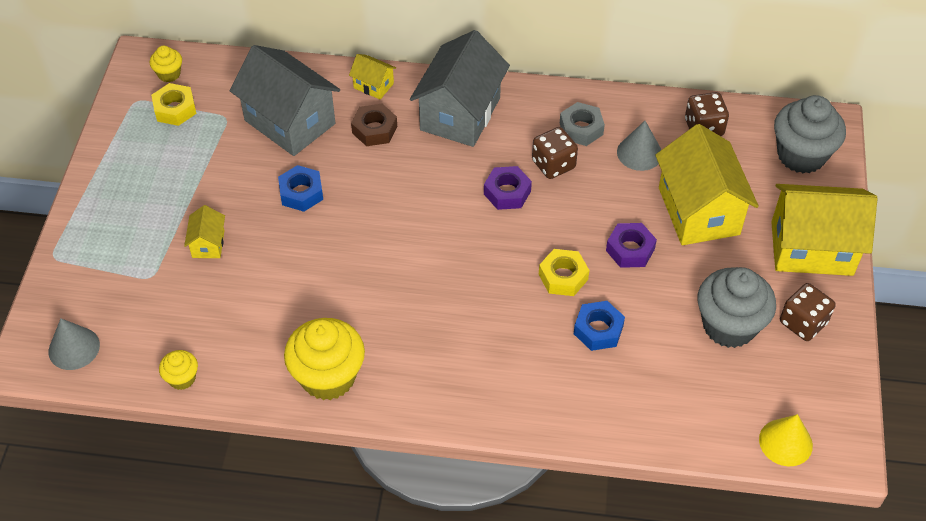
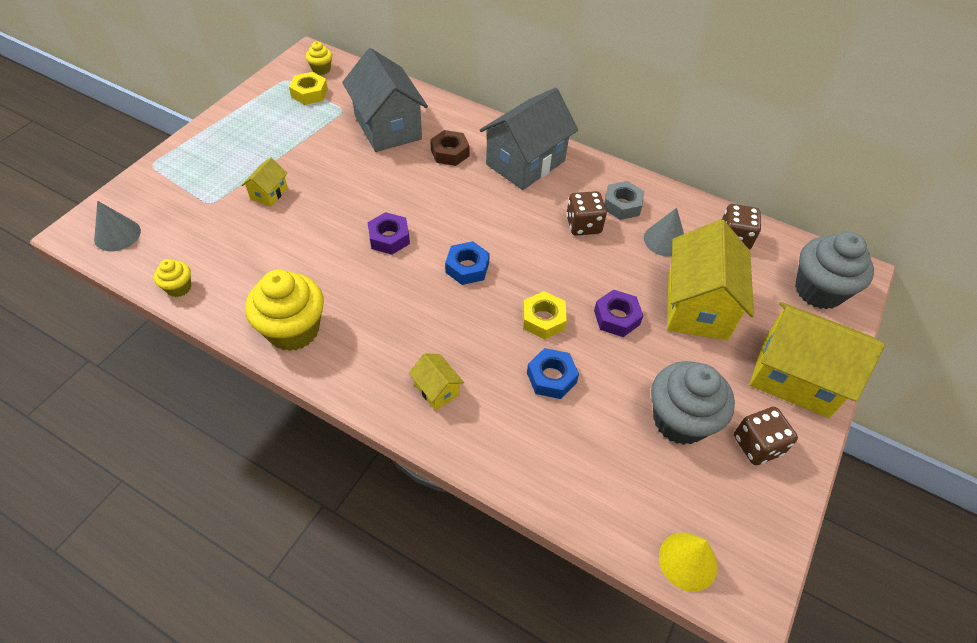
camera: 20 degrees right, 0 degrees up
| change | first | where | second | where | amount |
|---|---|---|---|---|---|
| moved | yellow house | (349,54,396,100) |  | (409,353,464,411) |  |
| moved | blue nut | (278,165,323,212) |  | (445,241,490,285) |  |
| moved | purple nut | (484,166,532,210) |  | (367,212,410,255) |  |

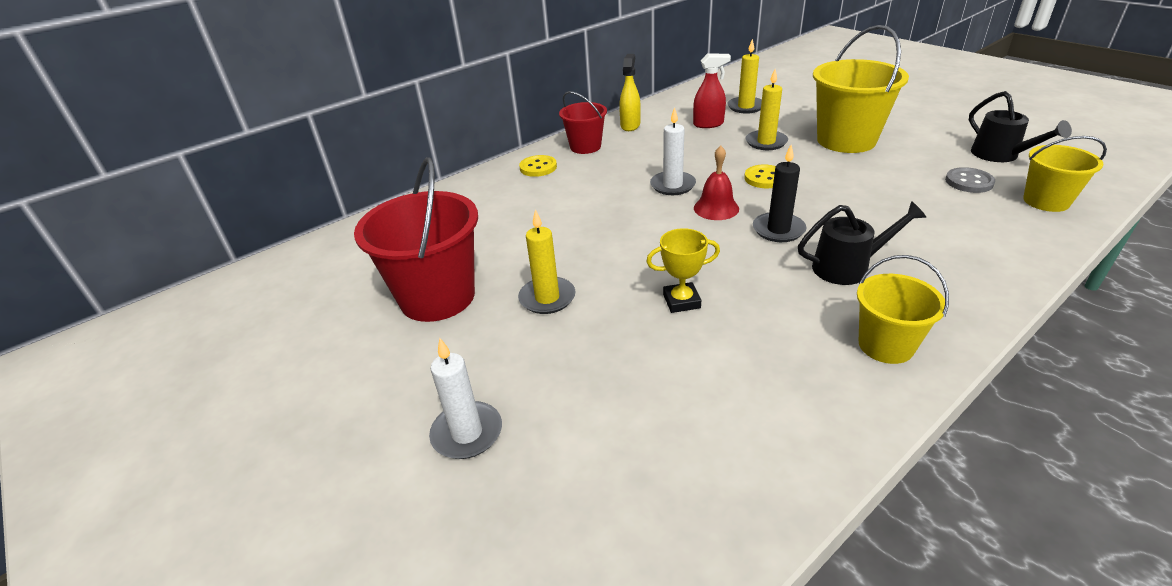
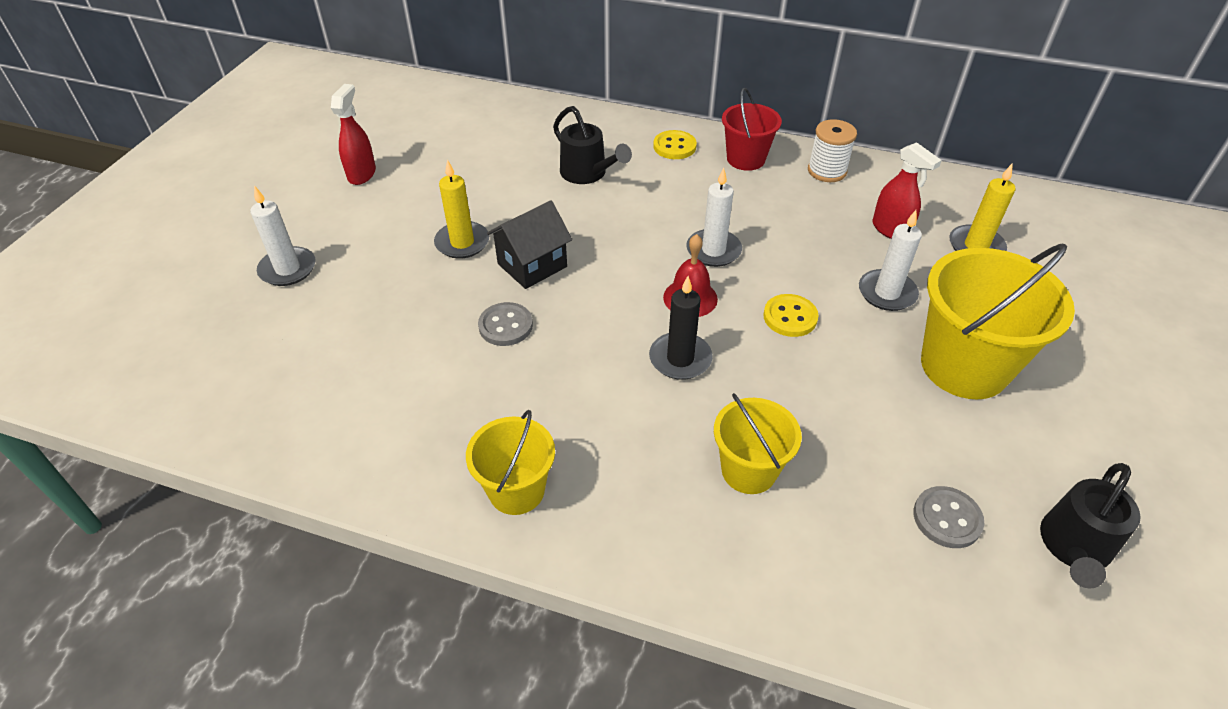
camera: 55 degrees right, 10 degrees up
| change | first | where | second | where | amount |
|---|---|---|---|---|---|
| replaced | yellow spray bottle | (619,54,641,131) | white spool | (808,119,857,182) |  |
| recoloured | yellow candle | (745,69,788,150) | white candle | (859,210,922,311) |  |
| moved | yellow bucket | (1023,136,1107,212) |  | (714,393,802,494) |  |
| removed | red bucket | (354,157,478,322) |  |  |  |
| moved | black watering can | (798,201,926,285) |  | (553,106,632,184) |  |
| replaced | yellow trophy | (646,228,720,313) | grey button | (478,302,533,346) |  |
| added |  |  | red spray bottle | (331,84,376,185) |  |
| added |  |  | black house | (487,200,572,289) |  |

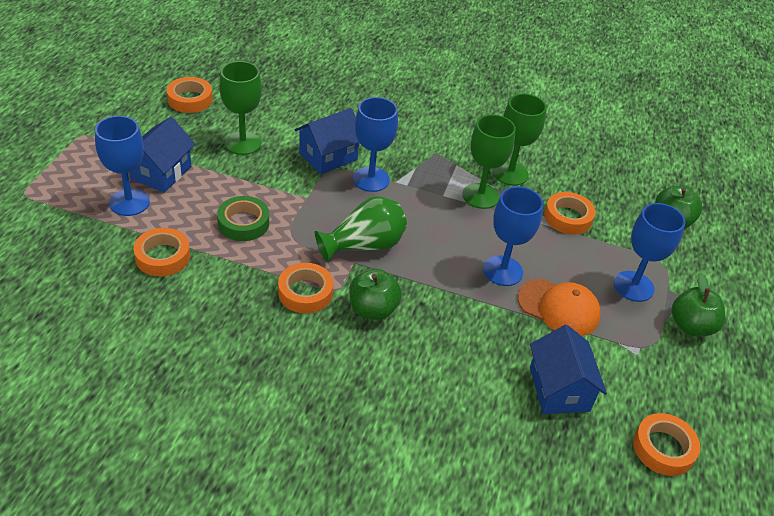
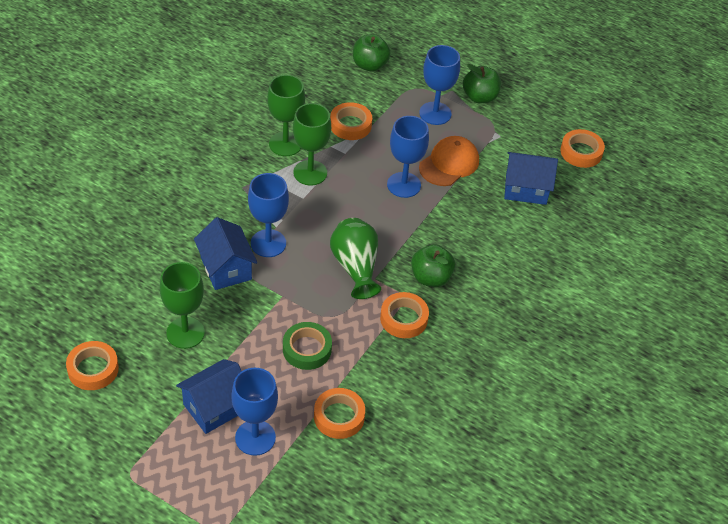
camera: 75 degrees left, 5 degrees up
| change | first | where | second | where | amount |
|---|---|---|---|---|---|
| turned | blue house | (129,117,195,193) |  | (176,359,241,434) | 75 degrees counterclockwise |

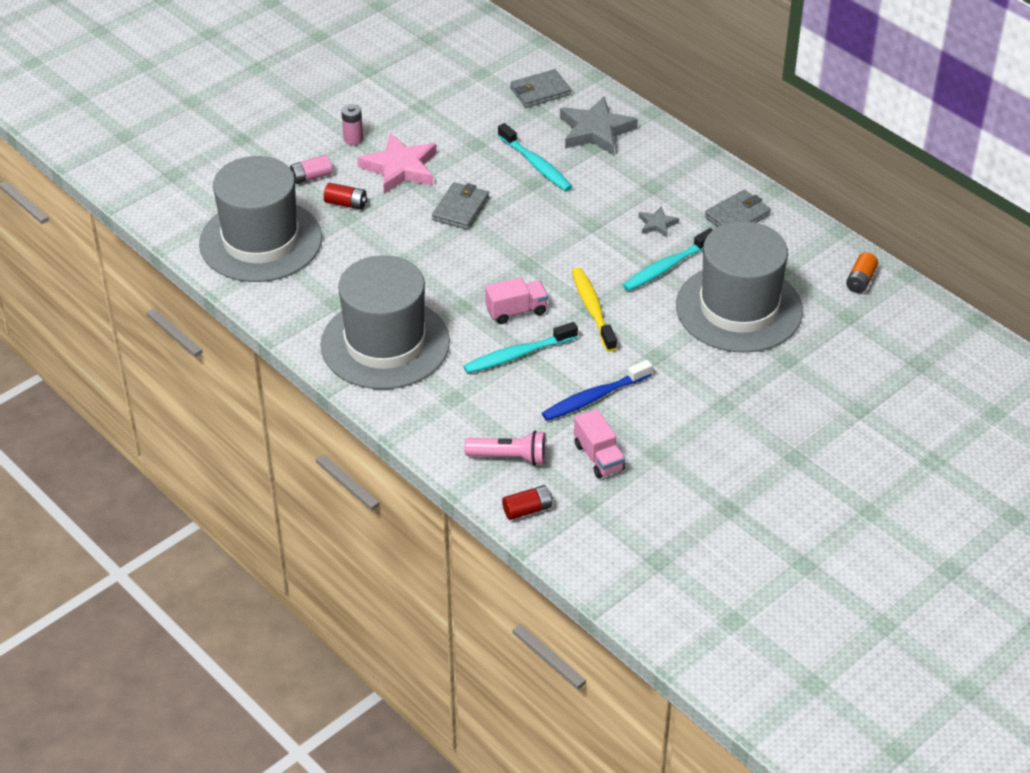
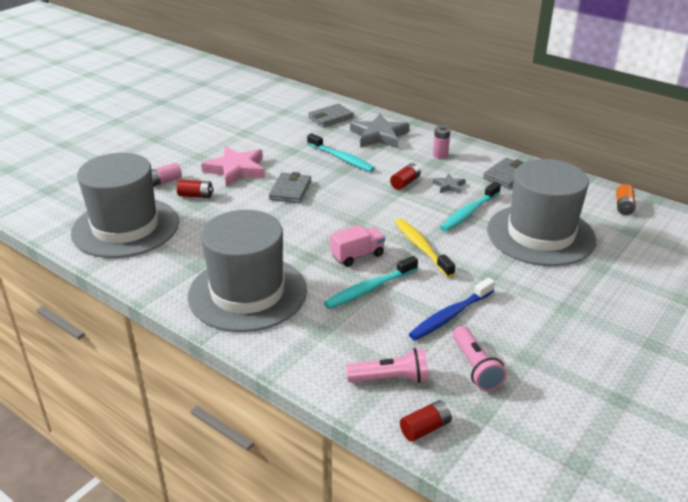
camera: 10 degrees left, 10 degrees down
| change | first | where | second | where | amount |
|---|---|---|---|---|---|
| moved | pink battery | (341,104,363,145) |  | (433,126,450,159) |  |
| replaced | pink truck | (574,409,625,478) | pink flashlight | (453,326,507,391) |  |
| added |  |  | red battery | (390,163,421,190) |  |

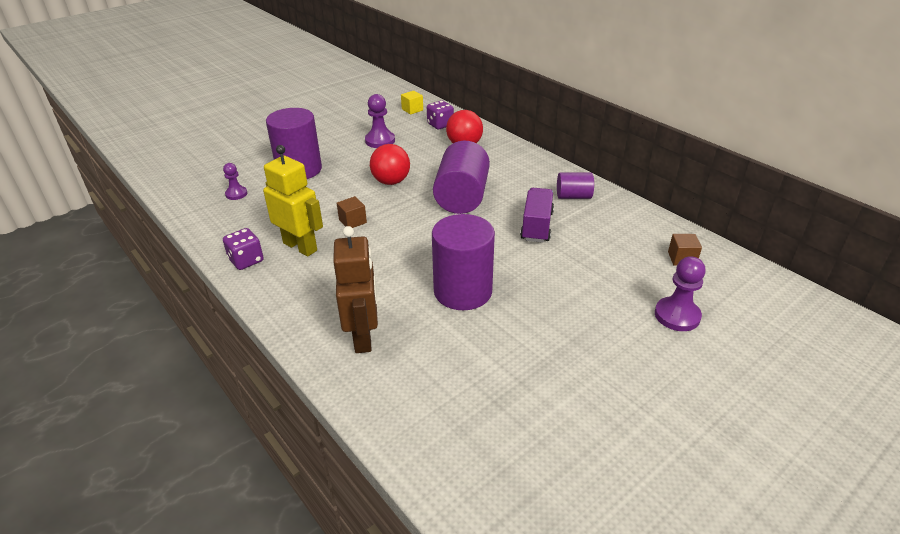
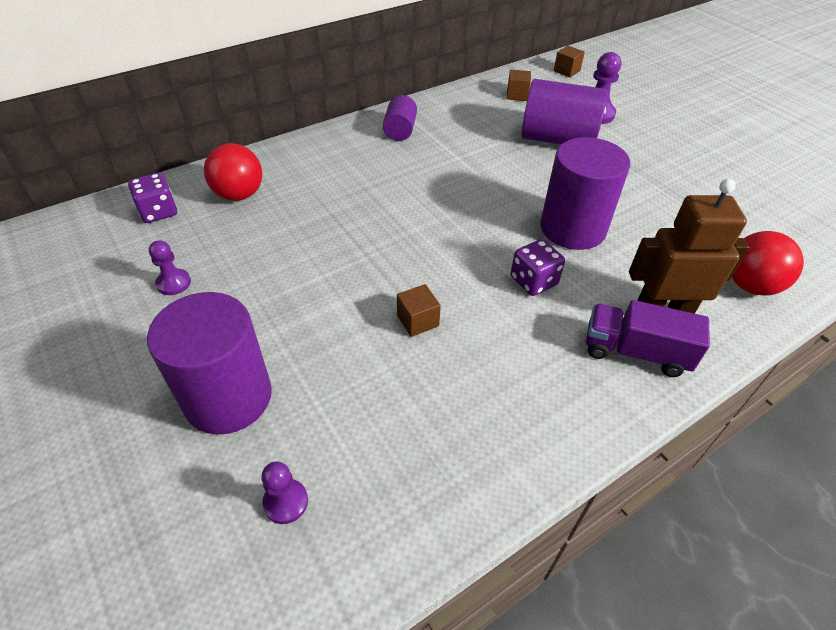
camera: 85 degrees left, 10 degrees up
| change | first | where | second | where | amount |
|---|---|---|---|---|---|
| removed | yellow cube | (401,91,423,115) |  |  |  |
| resized | purple pawn | (365,94,395,148) |  | (149,240,191,295) | x0.63 |
| moved | purple cylinder | (433,141,490,214) |  | (521,79,607,145) |  |
| moved | red ball | (370,144,410,185) |  | (732,231,804,296) |  |
| removed | yellow robot | (263,145,323,257) |  |  |  |
| moved | purple truck | (520,188,554,243) |  | (586,300,710,377) |  |
| moved | purple dice | (223,228,264,270) |  | (511,239,565,296) |  |
| added |  |  | brown cube | (554,46,585,77) |  |

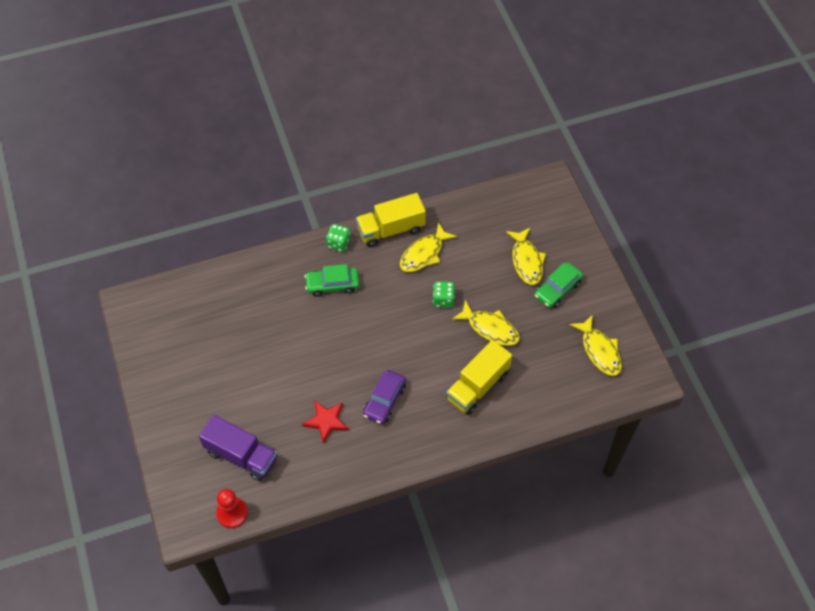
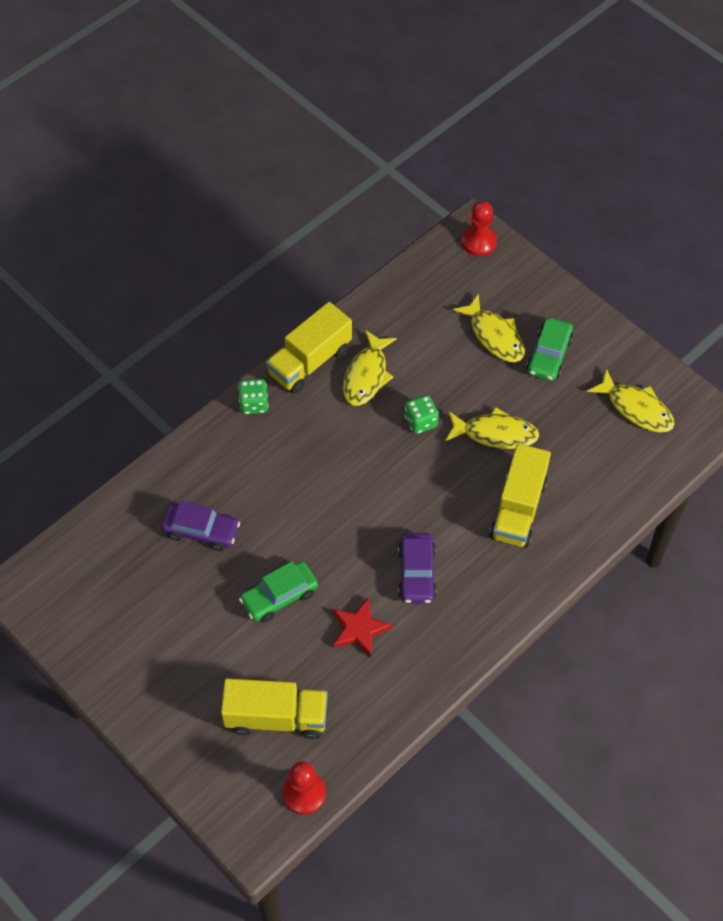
camera: 25 degrees left, 0 degrees up
| change | first | where | second | where | amount |
|---|---|---|---|---|---|
| moved | green car | (304,264,359,297) |  | (239,561,318,622) |  |
| recoloured | purple truck | (199,415,277,481) | yellow truck | (221,678,328,739) |  |
| added |  |  | red pawn | (462,201,497,256) |  |
| added |  |  | purple car | (162,500,240,551) |  |

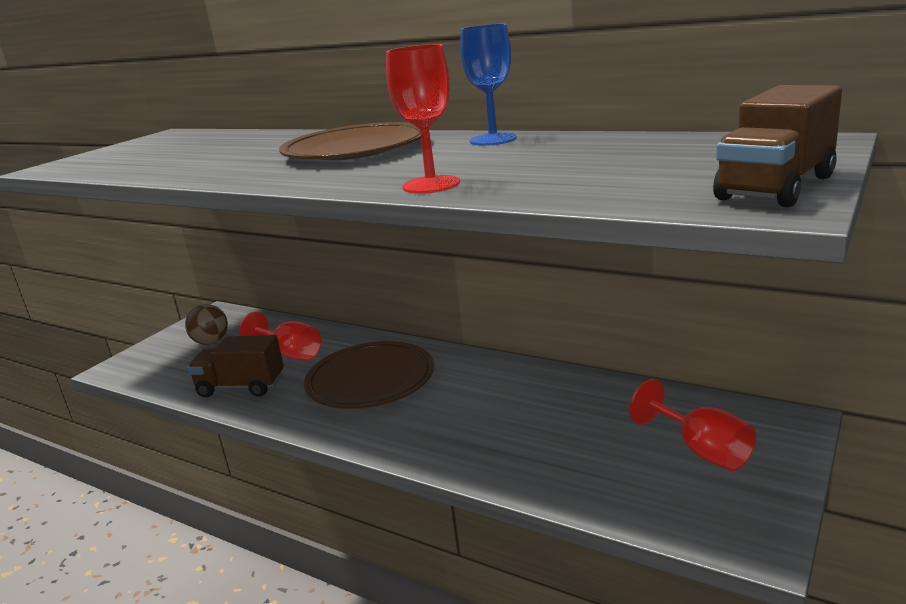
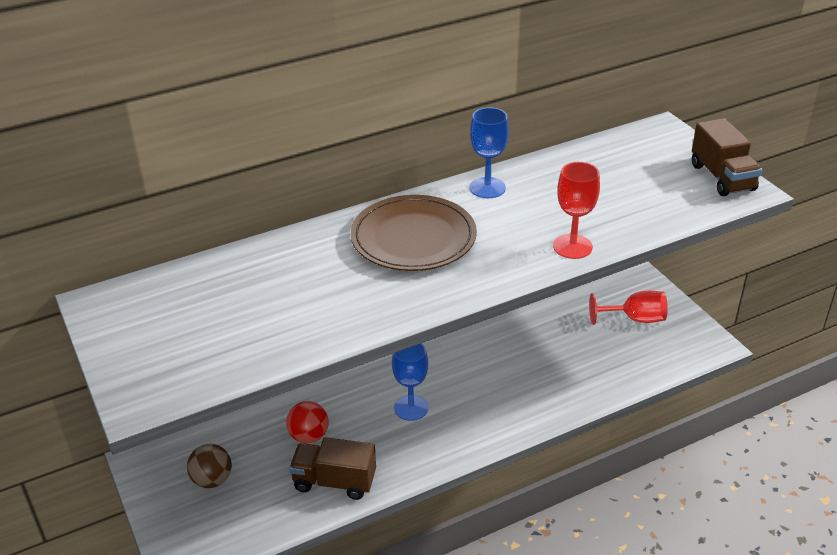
camera: 60 degrees left, 15 degrees up
| change | first | where | second | where | amount |
|---|---|---|---|---|---|
| replaced | red goblet | (239,312,321,361) | red ball | (286,401,329,443) |  |
| turned | brown truck | (187,335,284,397) |  | (289,437,376,500) | 60 degrees clockwise |
| replaced | brown plate | (304,341,434,409) | blue goblet | (392,343,428,421) |  |

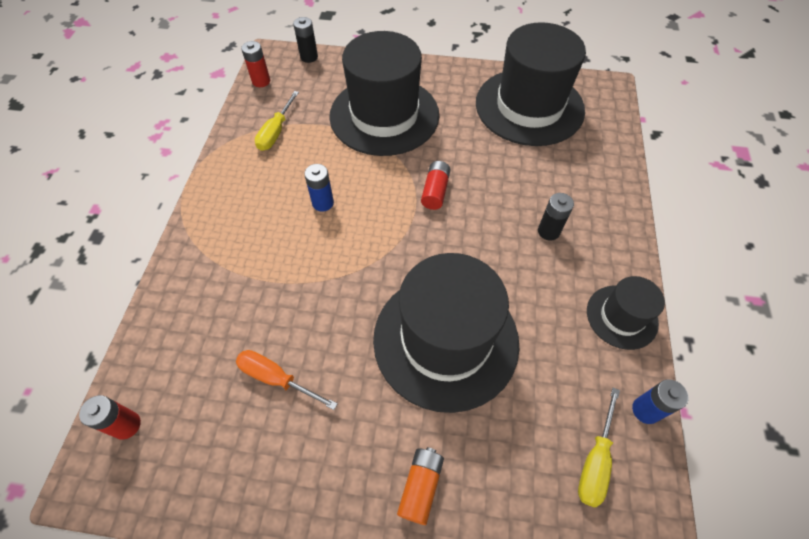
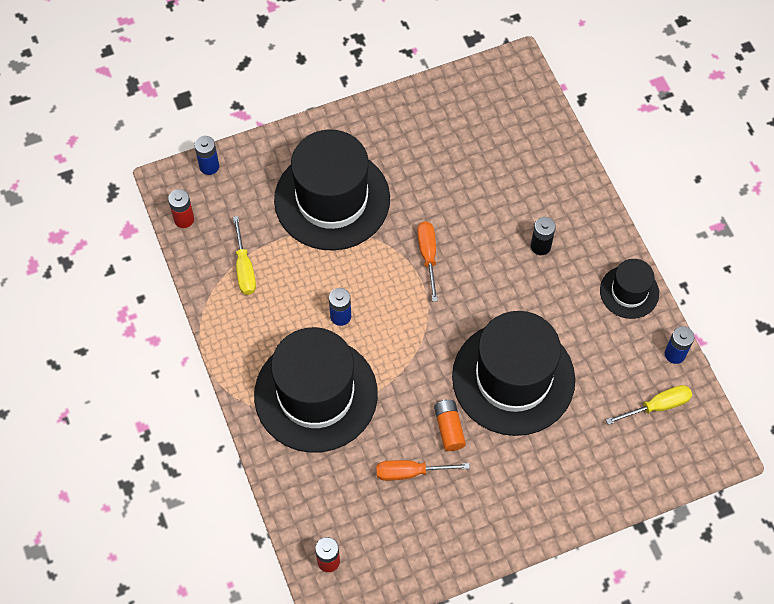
camera: 30 degrees left, 5 degrees up
| change | first | where | second | where | amount |
|---|---|---|---|---|---|
| recoloured | black battery | (293,17,318,63) | blue battery | (194,136,219,175) |  |
| moved | black hat | (476,22,586,146) |  | (254,327,378,453) |  |
| replaced | red battery | (421,161,450,210) | orange screwdriver | (417,221,438,302) |  |
| turned | yellow screwdriver | (578,388,620,508) |  | (606,385,692,425) | 105 degrees counterclockwise |
| moved | orange battery | (397,447,444,525) |  | (434,399,466,451) |  |

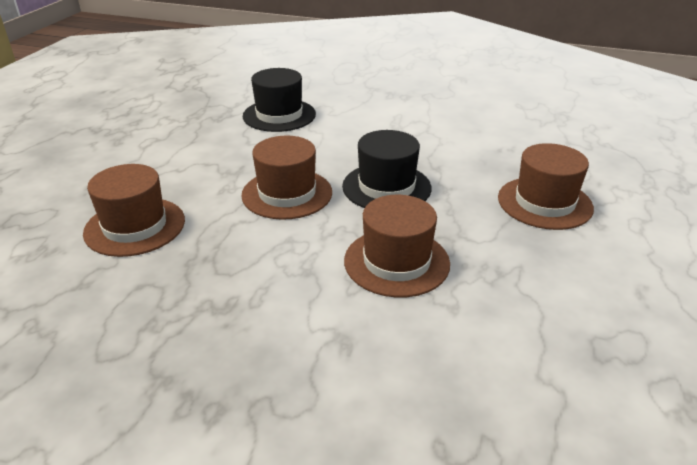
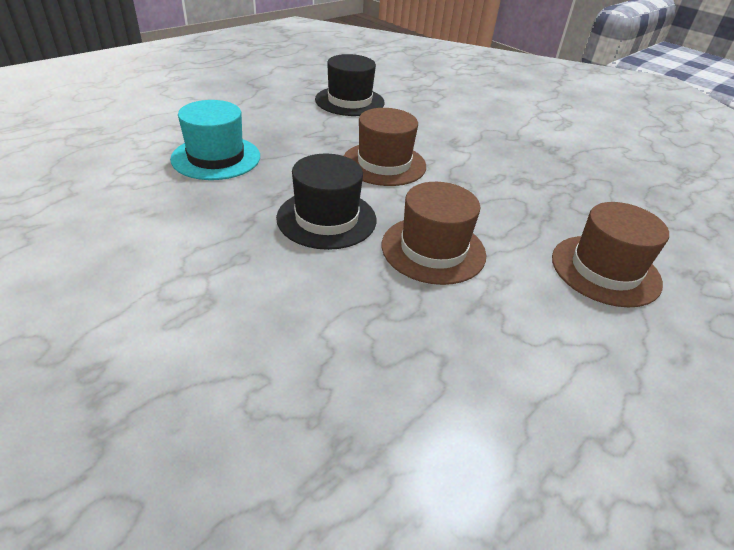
camera: 155 degrees left, 5 degrees up
| change | first | where | second | where | amount |
|---|---|---|---|---|---|
| moved | black hat | (243,68,316,132) |  | (315,54,384,116) |  |
| recoloured | brown hat | (498,143,594,230) | turquoise hat | (170,100,260,180) |  |

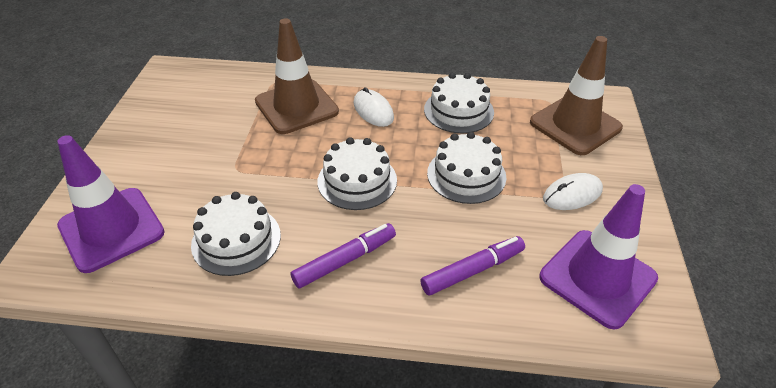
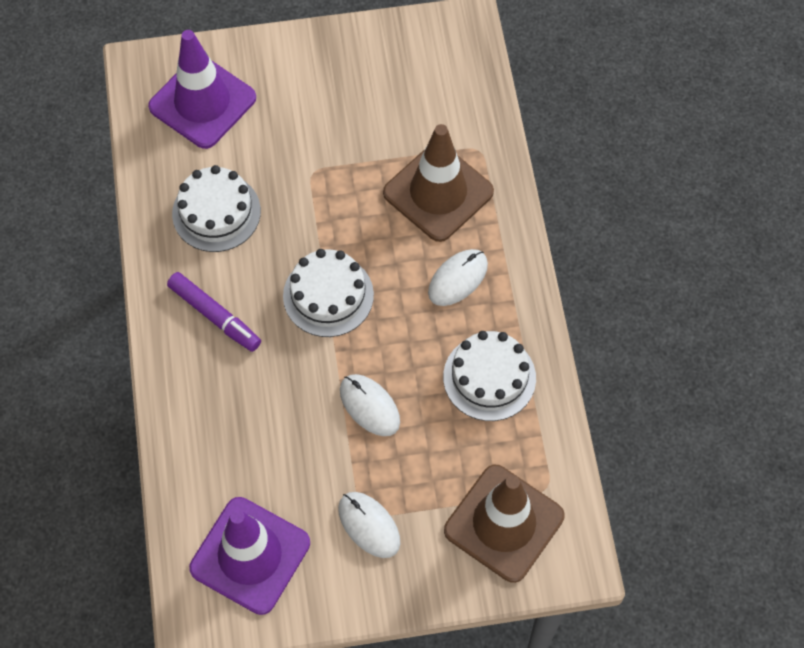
camera: 75 degrees right, 20 degrees up
| change | first | where | second | where | amount |
|---|---|---|---|---|---|
| replaced | white cake | (427,132,506,204) | white mouse | (340,374,400,436) |  |
| removed | purple marker | (420,236,525,295) |  |  |  |

